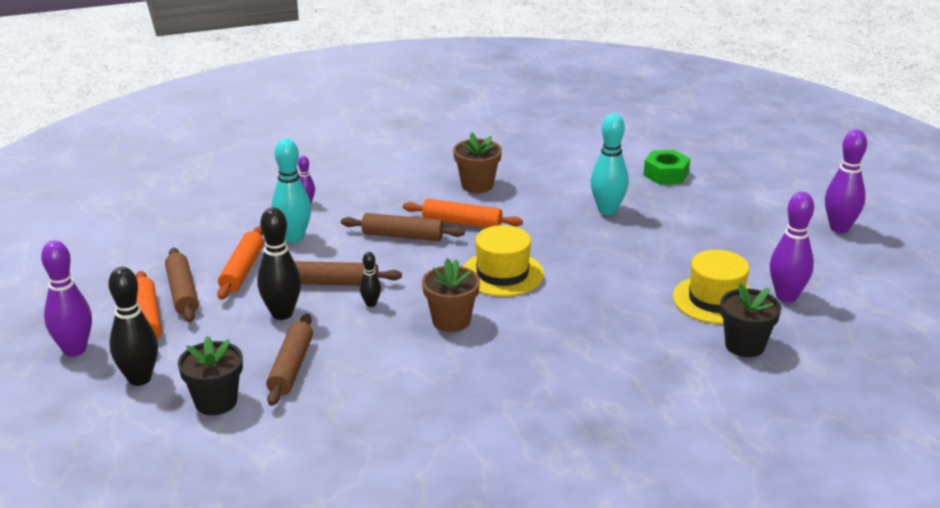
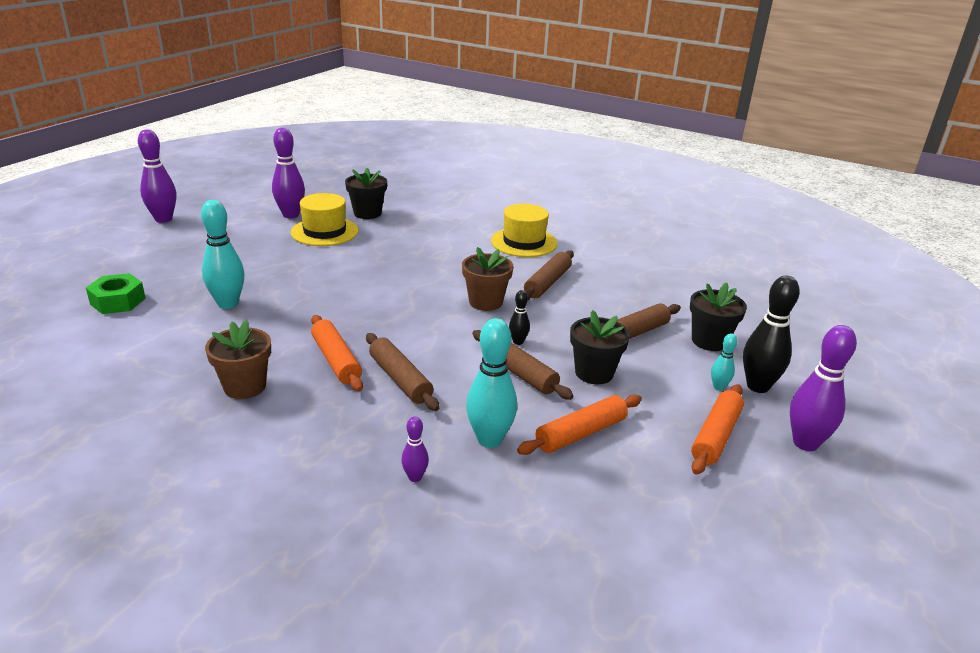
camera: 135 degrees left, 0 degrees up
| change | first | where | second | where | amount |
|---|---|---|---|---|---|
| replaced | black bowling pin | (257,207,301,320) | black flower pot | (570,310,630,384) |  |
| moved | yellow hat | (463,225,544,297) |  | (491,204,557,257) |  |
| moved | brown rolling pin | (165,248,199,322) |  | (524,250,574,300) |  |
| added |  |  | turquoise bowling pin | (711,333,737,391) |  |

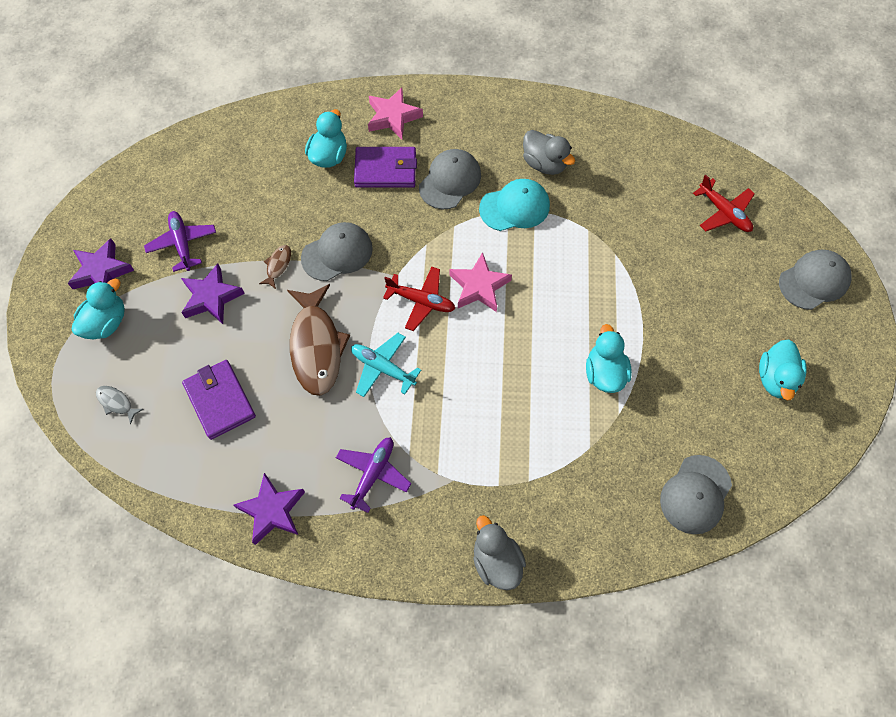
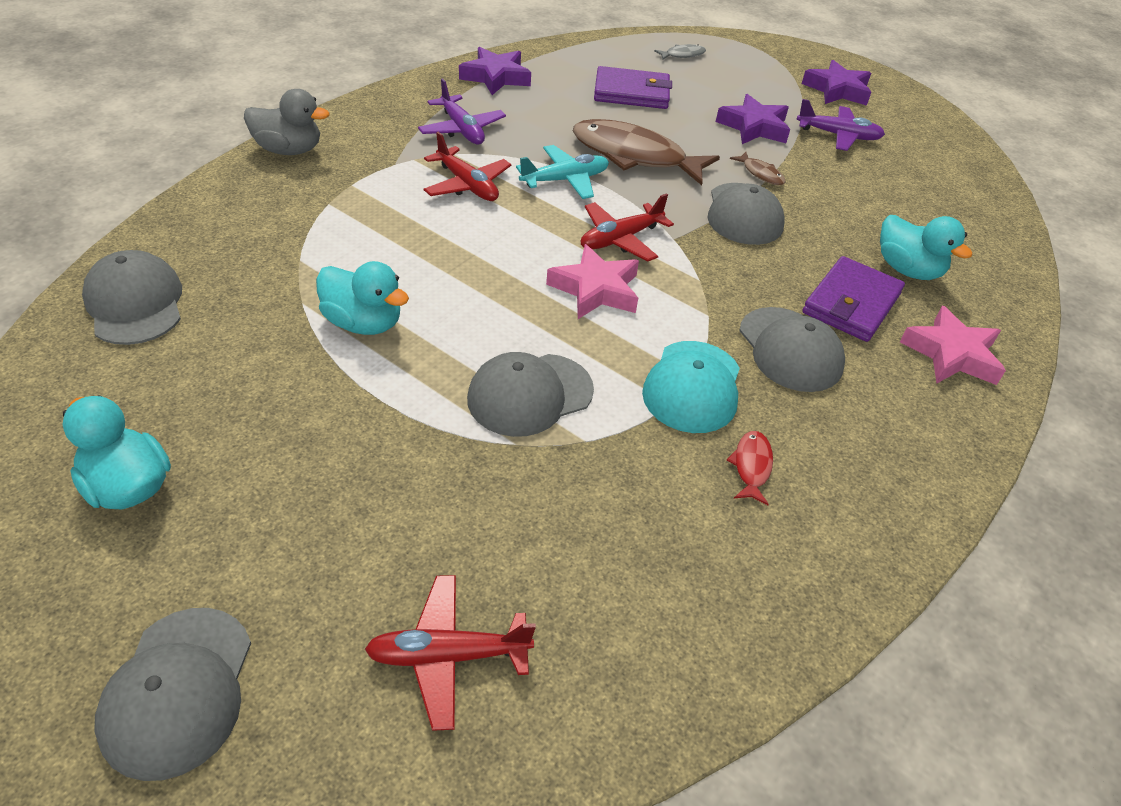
camera: 120 degrees right, 20 degrees down
| change | first | where | second | where | amount |
|---|---|---|---|---|---|
| replaced | grey duck | (523,130,575,175) | red fish | (727,431,773,505) |  |
| removed | turquoise duck | (72,279,125,339) |  |  |  |
| added |  |  | red plane | (424,132,511,201) |  |
| added |  |  | grey cap | (467,352,594,437) |  |

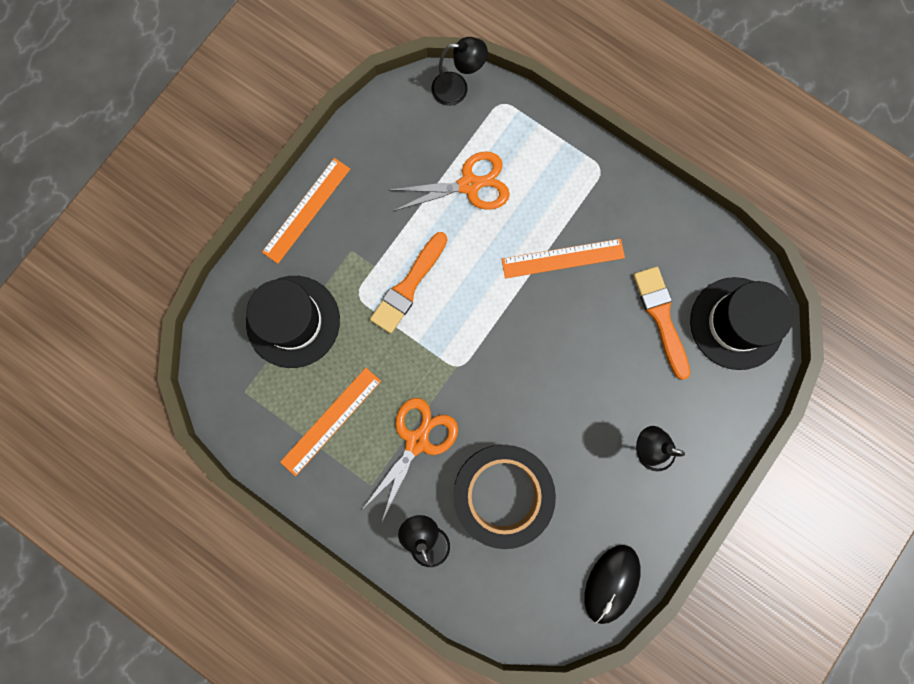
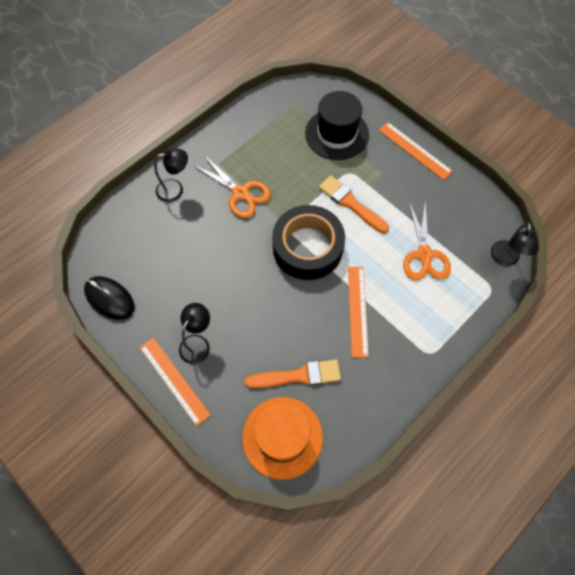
camera: 100 degrees right, 15 degrees down
| change | first | where | second | where | amount |
|---|---|---|---|---|---|
| recoloured | black hat | (690,277,793,370) | orange hat | (242,397,323,480) |  |
| moved | orange ruler | (280,368,381,476) |  | (140,338,211,426) |  |
| moved | black tape | (454,445,556,549) |  | (272,205,345,280) |  |

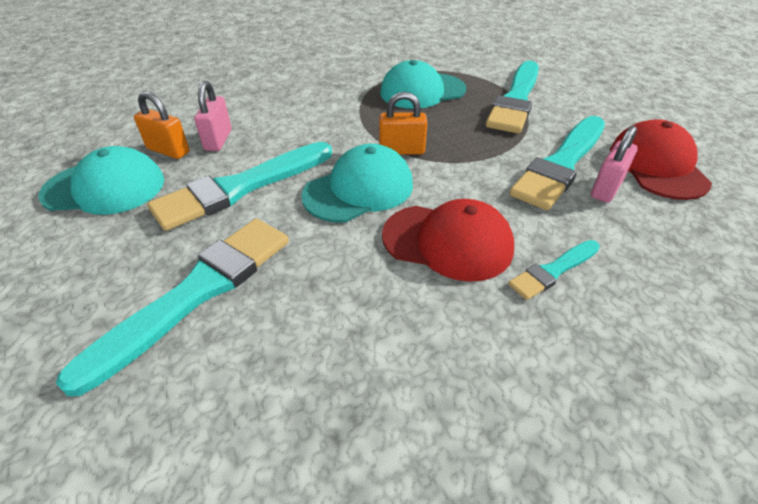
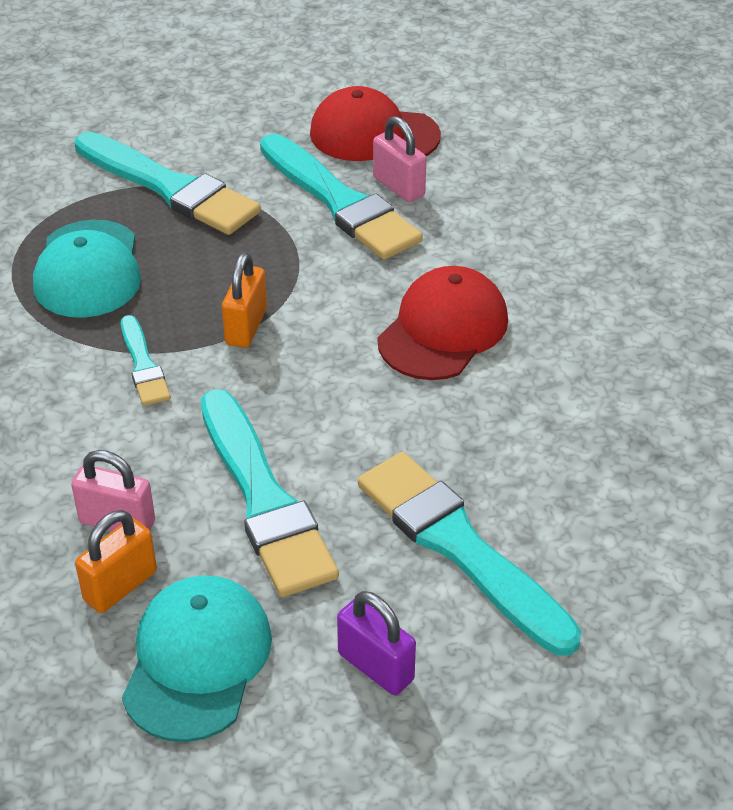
camera: 75 degrees left, 0 degrees up
| change | first | where | second | where | amount |
|---|---|---|---|---|---|
| removed | turquoise cap | (301,144,413,223) |  |  |  |
| moved | turquoise brush | (508,240,600,300) |  | (121,315,171,406) |  |
| added |  |  | purple padlock | (337,591,416,695) |  |

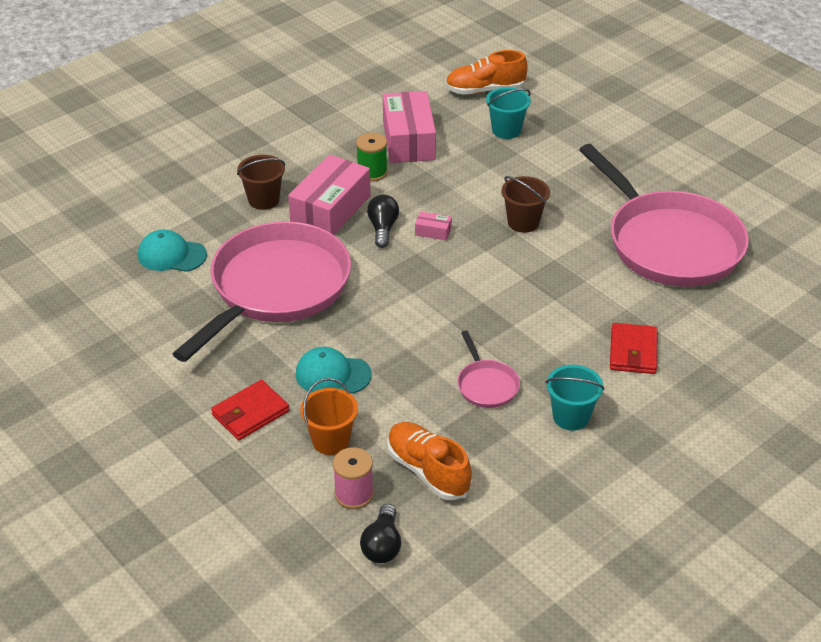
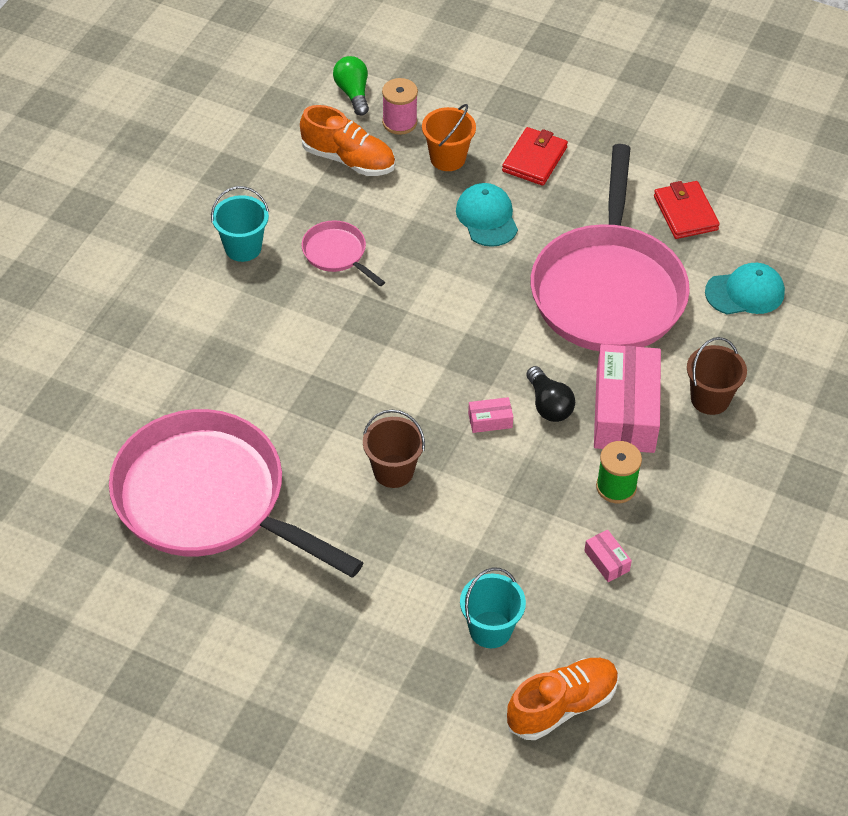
camera: 155 degrees right, 10 degrees up
| change | first | where | second | where | amount |
|---|---|---|---|---|---|
| resized | pink box | (383,91,436,163) |  | (584,530,632,582) | x0.42 |
| moved | red wallet | (610,323,658,374) |  | (654,181,720,239) |  |
| turned | turquoise cap | (295,347,372,394) |  | (456,183,518,247) | 90 degrees counterclockwise |
| recoloured | black light bulb | (360,504,401,563) | green light bulb | (333,56,369,116) |  |

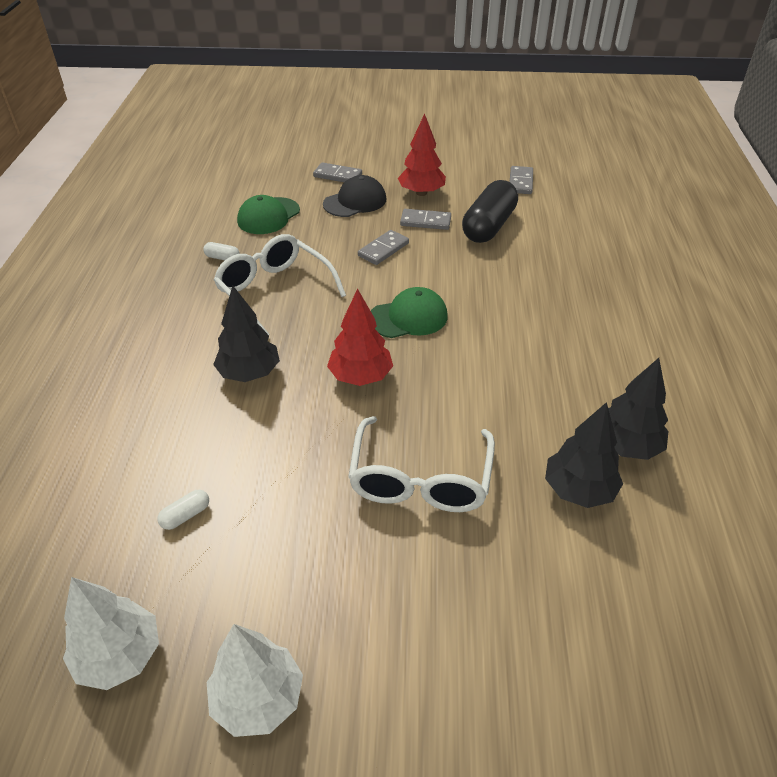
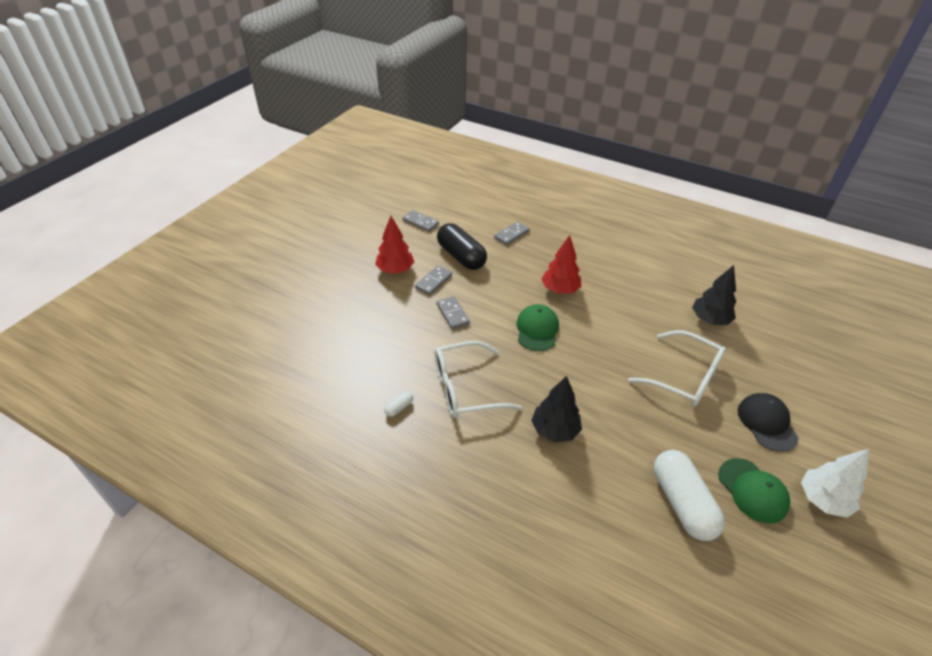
camera: 65 degrees left, 0 degrees up
| change | first | where | second | where | amount |
|---|---|---|---|---|---|
| moved | grey domino | (313,162,362,182) |  | (494,221,530,245) |  |
| moved | black cap | (323,175,386,217) |  | (738,393,799,452) |  |
| moved | green cap | (237,195,300,234) |  | (718,458,790,524) |  |
| moved | red tree | (327,288,393,386) |  | (541,235,581,294) |  |
| removed | black tree | (608,358,668,460) |  |  |  |
| resized | white capsule | (157,490,209,530) |  | (654,450,725,541) | x2.47 |
| removed | white tree | (63,577,159,690) |  |  |  |

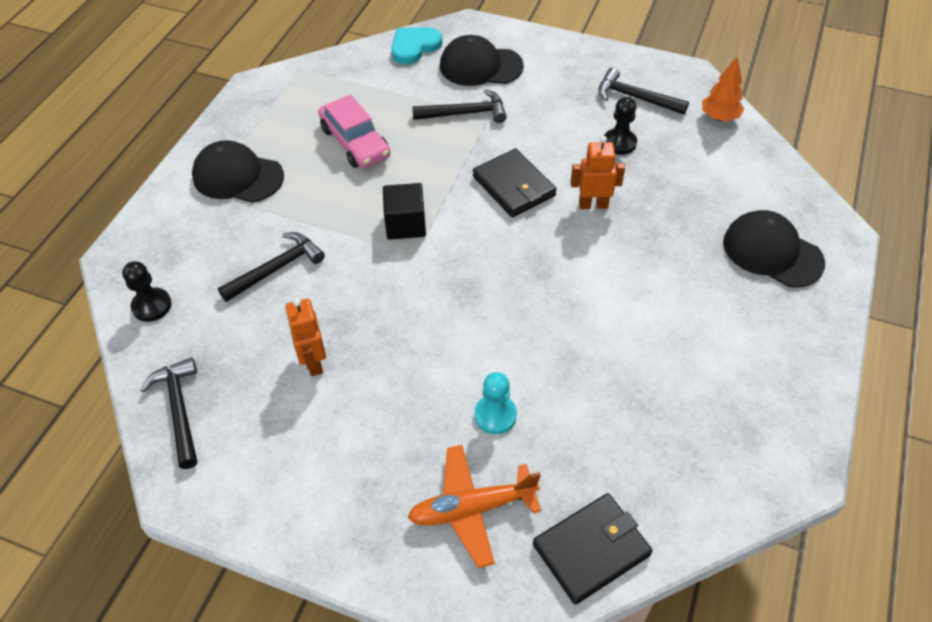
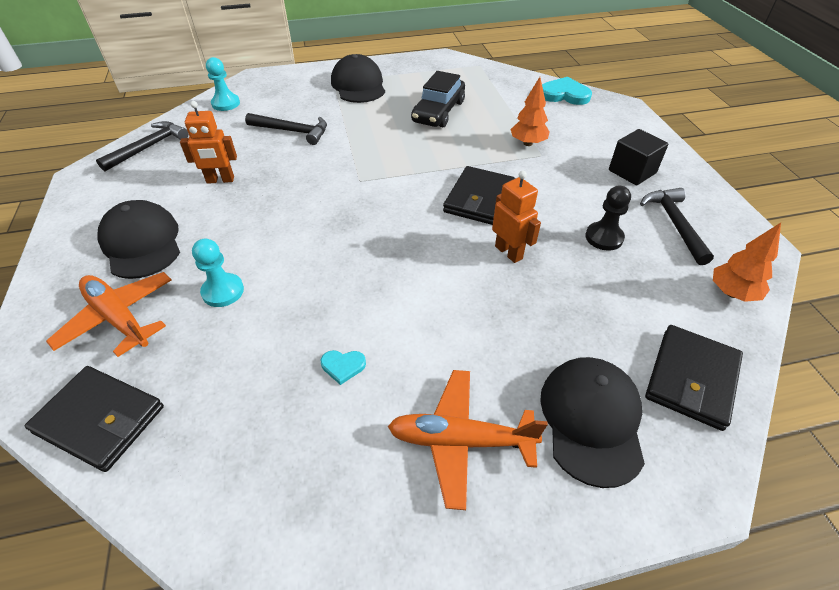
camera: 55 degrees right, 5 degrees down
| change | first | where | second | where | amount |
|---|---|---|---|---|---|
| moved | black cap | (440,35,524,86) |  | (98,200,180,279) |  |
| replaced | black hammer | (412,89,507,123) | orange tree | (510,77,550,146) |  |
| recoloured | pink car | (318,94,390,168) | black car | (411,71,465,127) |  |
| moved | black cube | (383,183,426,240) |  | (609,129,668,185) |  |
| recoloured | black pawn | (122,261,171,322) | turquoise pawn | (206,57,240,111) |  |
| turned | orange robot | (286,298,326,376) |  | (180,101,237,184) | 135 degrees counterclockwise |
| added |  |  | black wallet | (645,325,743,431) |  |
| added |  |  | turquoise heart | (321,350,366,385) |  |
| added |  |  | orange plane | (388,370,548,510) |  |

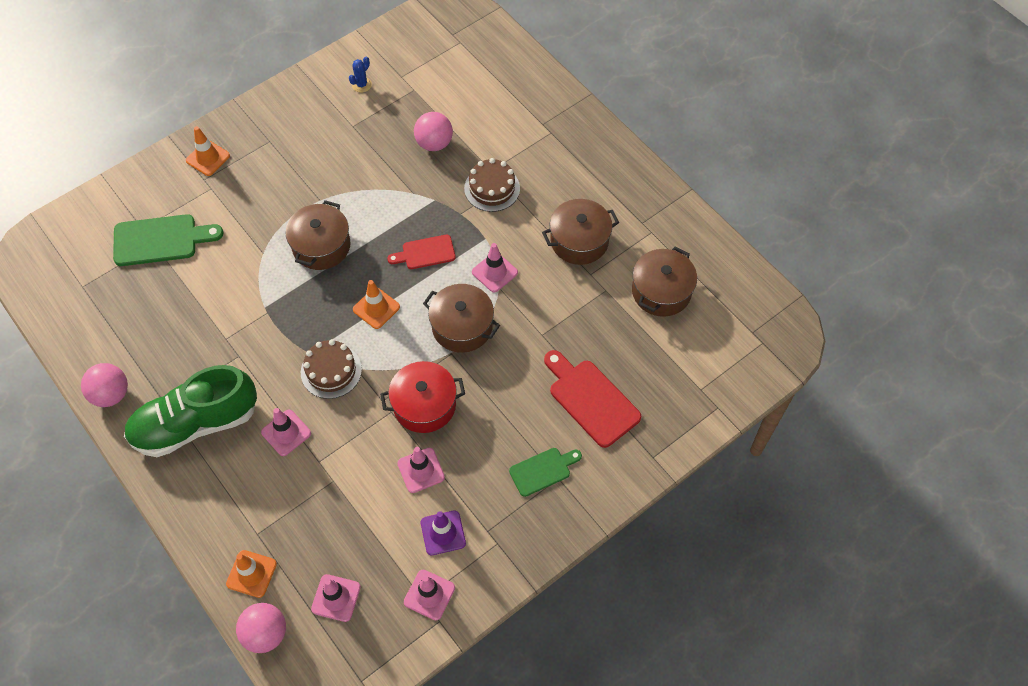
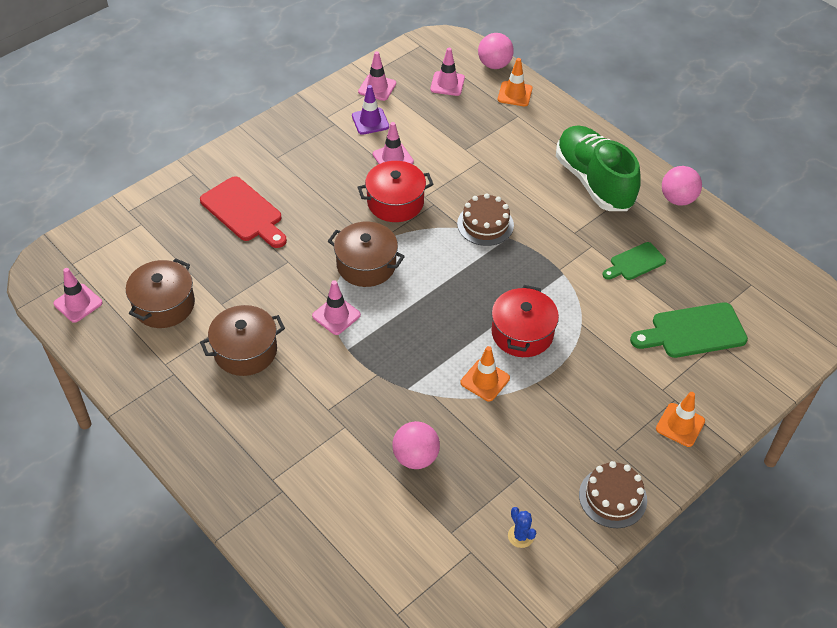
camera: 175 degrees right, 10 degrees down
| change | first | where | second | where | amount |
|---|---|---|---|---|---|
| turned | blue cactus | (349,56,372,92) |  | (508,507,536,548) | 60 degrees counterclockwise |
| moved | brown cake | (464,158,520,212) |  | (579,461,647,528) |  |
| recoloured | brown pot | (285,200,351,270) | red pot | (491,285,559,357) |  |
| removed | red cutting board | (387,235,456,269) |  |  |  |
| moved | orange traffic cone | (353,280,400,329) |  | (460,346,510,401) |  |
| turned | green shoe | (124,365,257,457) |  | (556,125,641,211) | 90 degrees counterclockwise |
| moved | pink traffic cone | (261,408,311,456) |  | (54,268,102,323) |  |
| moved | green cutting board | (509,448,582,497) |  | (602,242,666,280) |  |

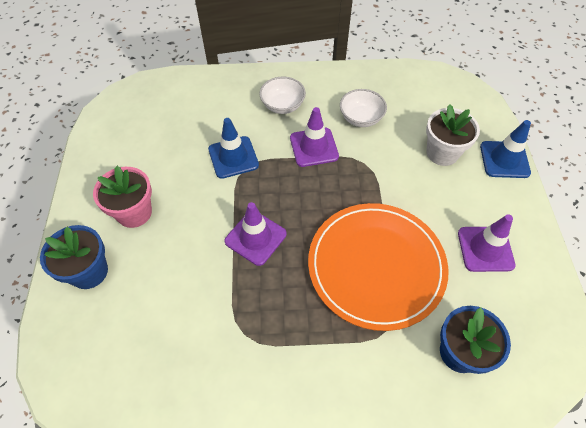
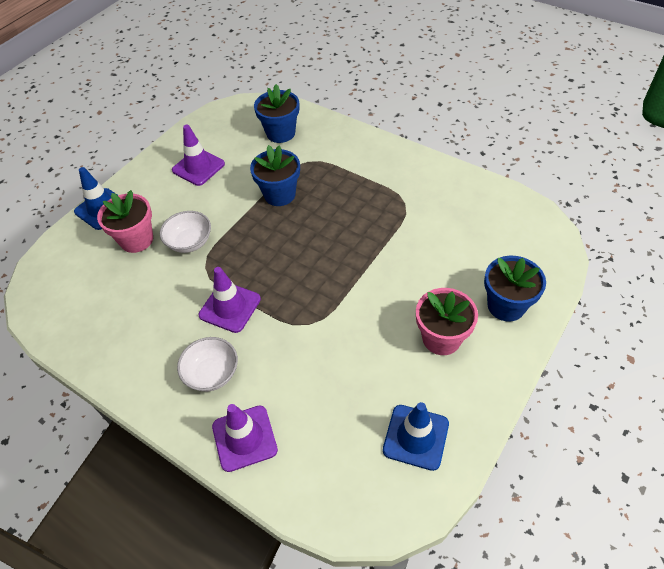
camera: 140 degrees left, 5 degrees down
| change | first | where | second | where | amount |
|---|---|---|---|---|---|
| moved | white bowl | (340,89,387,127) |  | (160,211,211,253) |  |
| recoloured | white flower pot | (426,104,480,166) | pink flower pot | (97,190,153,253) |  |
| moved | blue traffic cone | (208,118,259,179) |  | (383,402,449,471) |  |
| moved | purple traffic cone | (225,202,287,266) |  | (212,404,278,472) |  |
| replaced | orange plate | (308,203,449,331) | blue flower pot | (250,145,300,206) |  |

